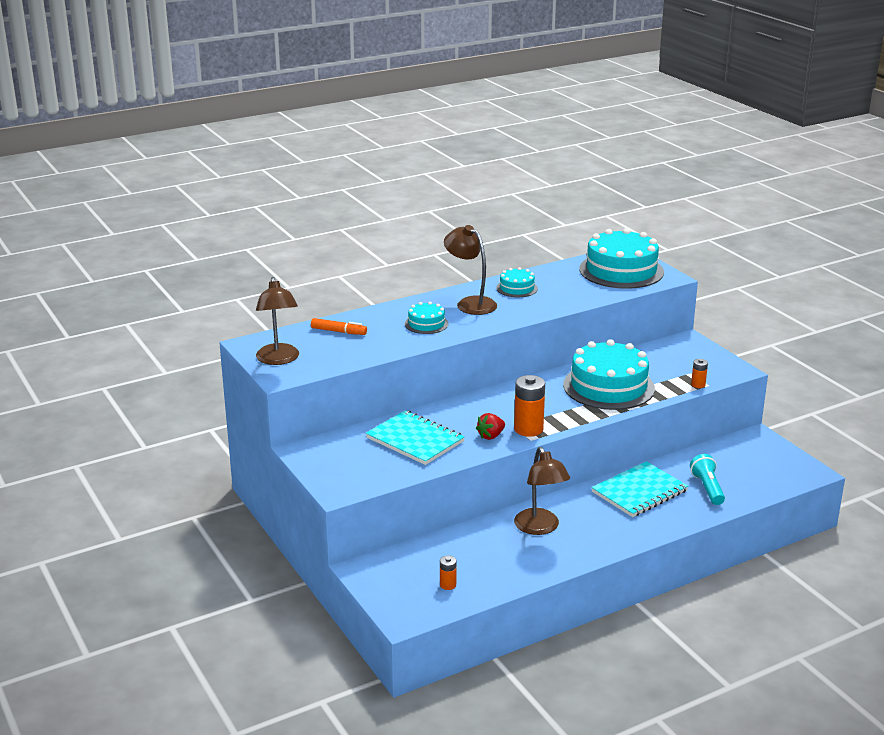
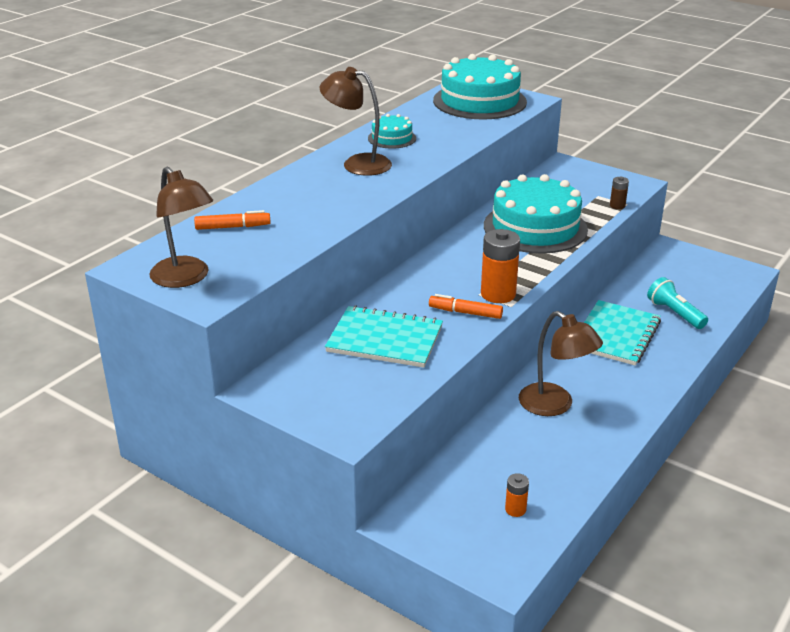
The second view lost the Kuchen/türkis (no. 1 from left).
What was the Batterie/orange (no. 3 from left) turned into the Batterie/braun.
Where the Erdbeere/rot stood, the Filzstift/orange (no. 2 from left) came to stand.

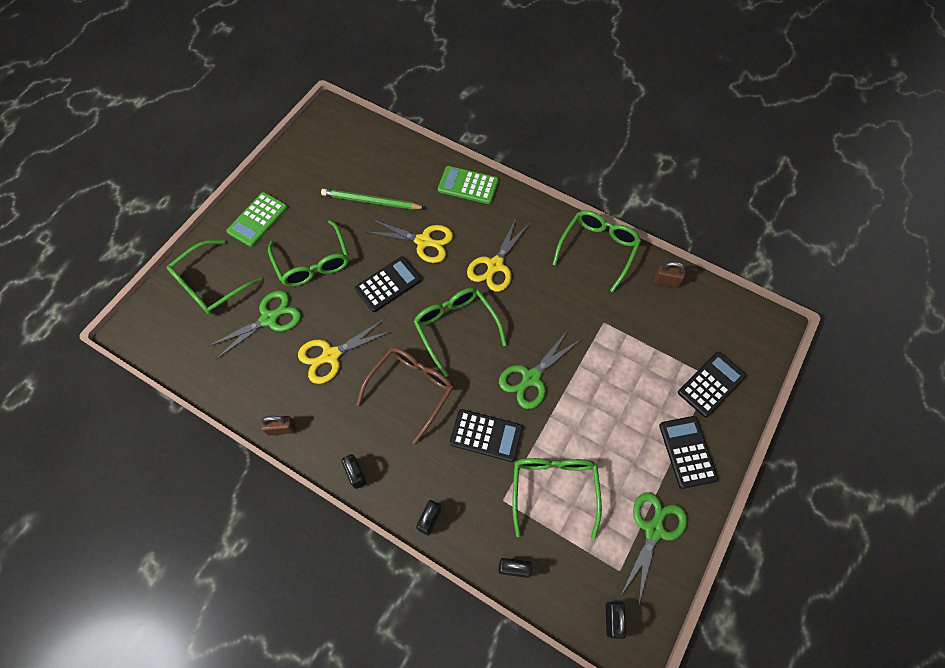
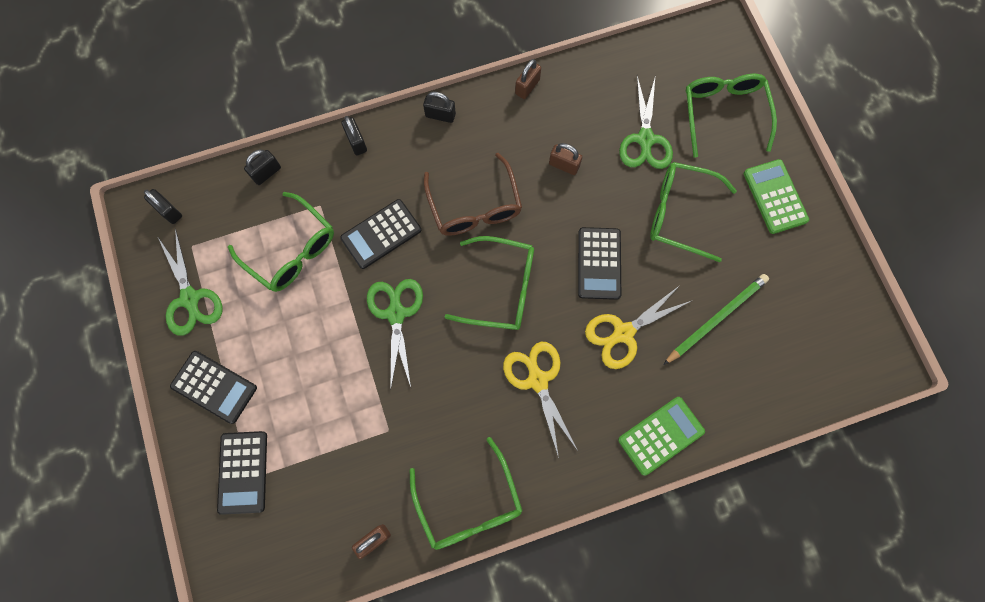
Where the Schere/gelb (no. 1 from left) stood, the Vorhängeschloss/braun (no. 3 from left) came to stand.

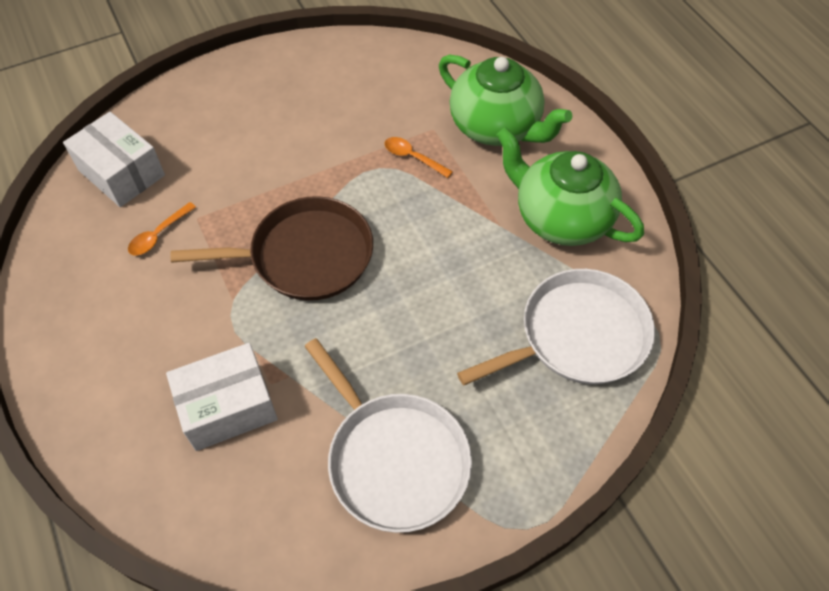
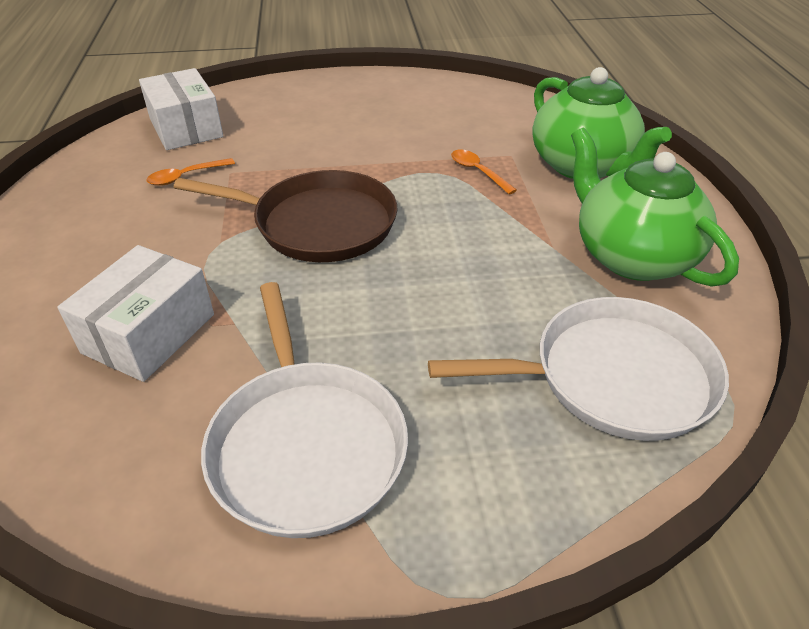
The Schachtel/weiß (no. 2 from left in the first image) ended up facing another way, 60 degrees counterclockwise from before.

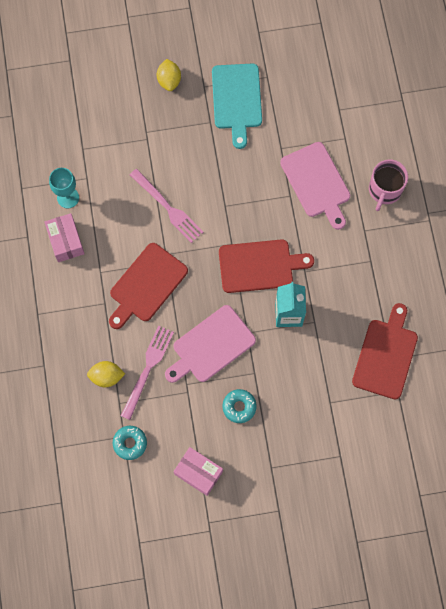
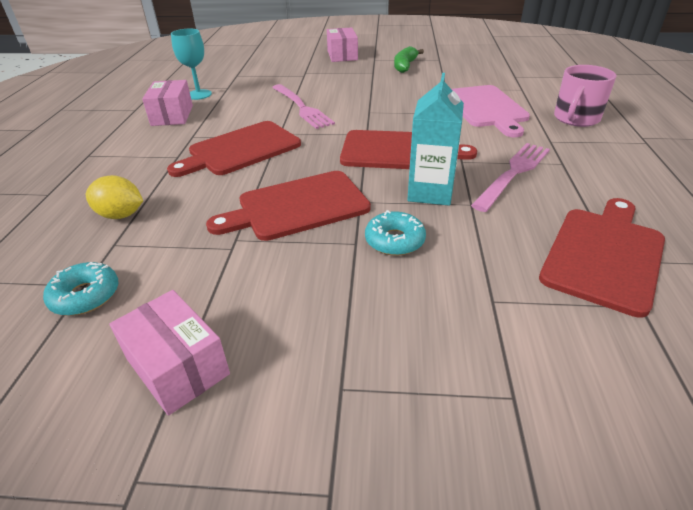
Where the Zitrone/gelb (no. 2 from left) stood, the Schachtel/rosa (no. 3 from left) came to stand.
Where the Schneidebrett/türkis stood, the Banane/grün came to stand.
What was the Schneidebrett/rosa (no. 1 from left) turned into the Schneidebrett/rot (no. 2 from left).
The Gabel/rosa (no. 1 from left in the first image) ended up elsewhere.
The Donut/türkis (no. 2 from left) ended up elsewhere.

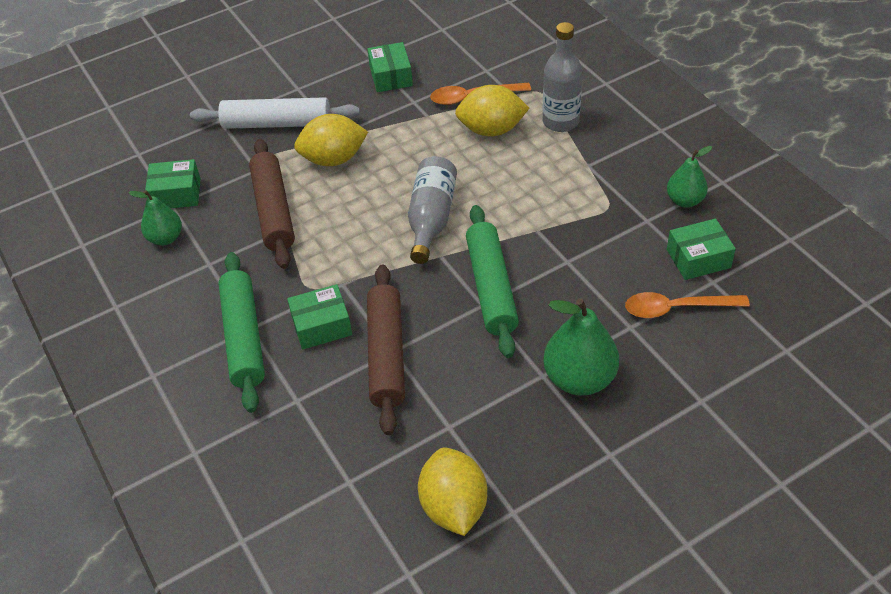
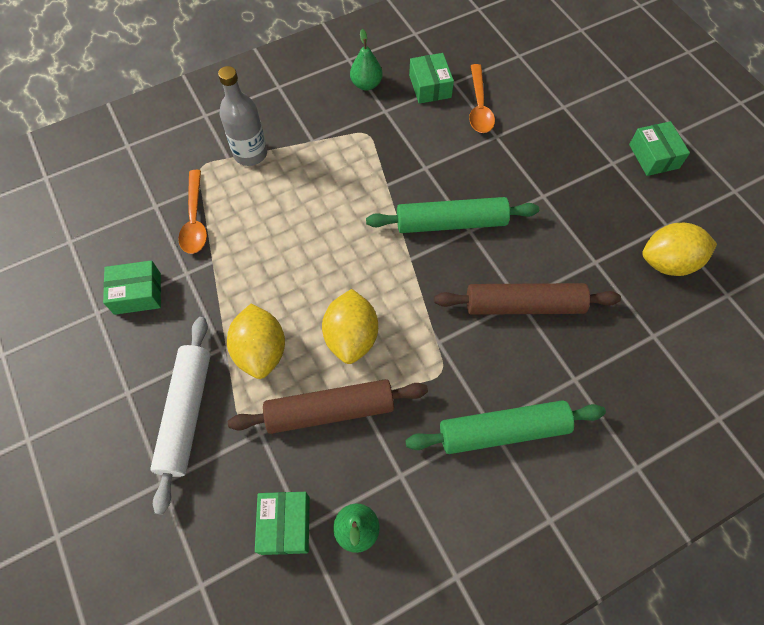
The Zitrone/gelb (no. 3 from left in the first image) ended up elsewhere.
The second view lost the Flasche/grau (no. 1 from left).
The Schachtel/grün (no. 2 from left in the first image) ended up elsewhere.
The second view lost the Birne/grün (no. 2 from left).

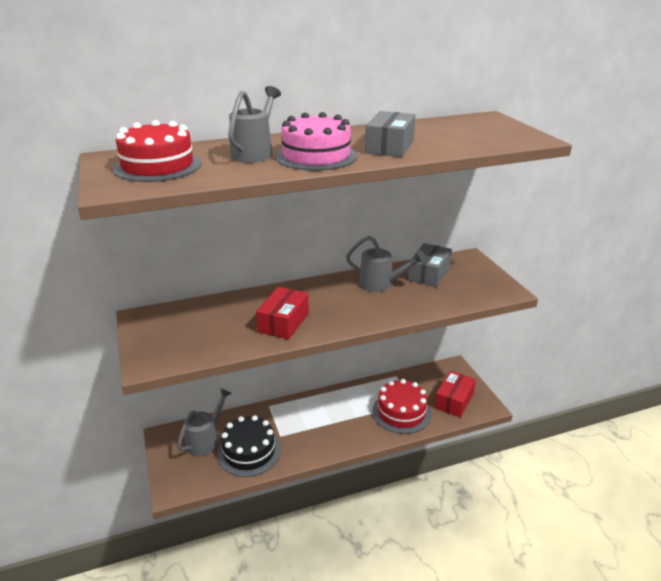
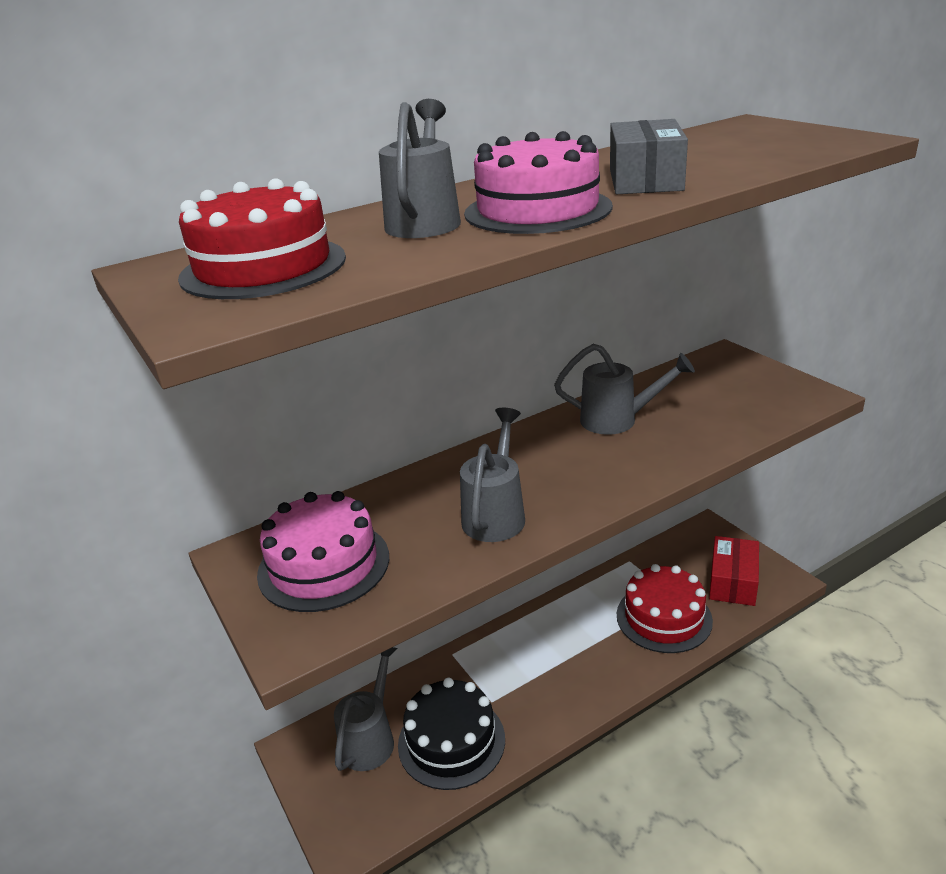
The second view lost the Schachtel/grau (no. 2 from left).
Where the Schachtel/rot (no. 1 from left) stood, the Gießkanne/grau (no. 3 from left) came to stand.
The second view gained the Kuchen/rosa (no. 1 from left).

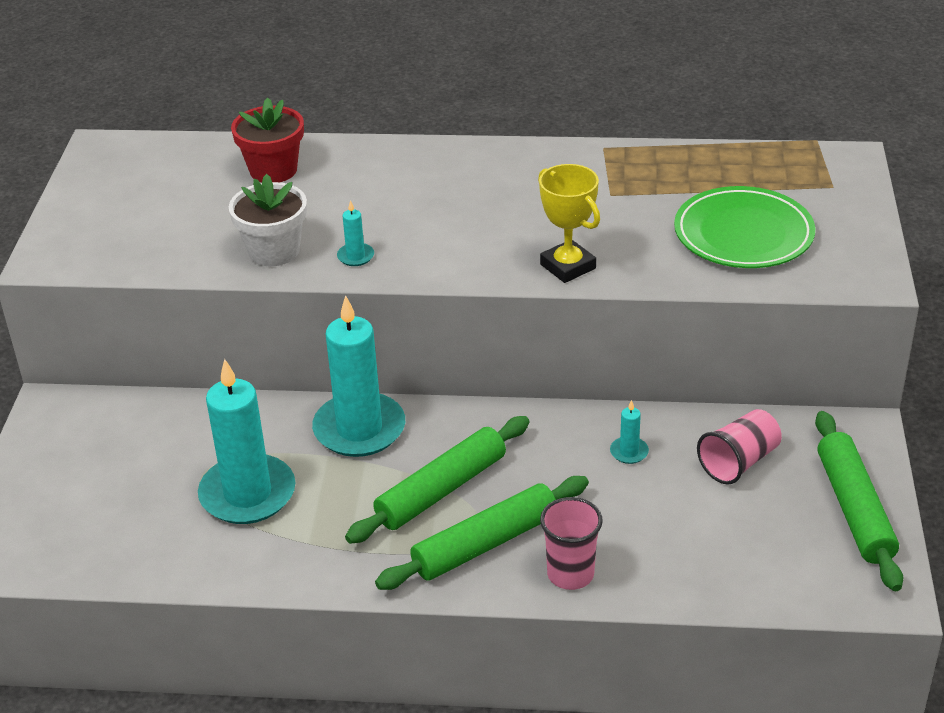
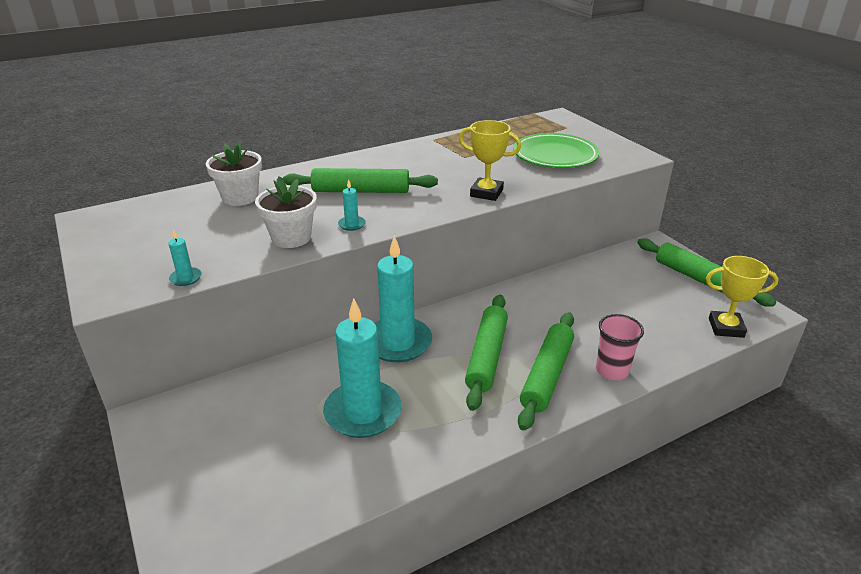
What was the Blumentopf/rot turned into the Blumentopf/weiß (no. 1 from left).
The Kerze/türkis (no. 4 from left in the first image) ended up elsewhere.
The second view lost the Becher/rosa (no. 2 from left).
The second view gained the Nudelholz/grün (no. 1 from left).
The second view gained the Pokal/gelb (no. 2 from left).

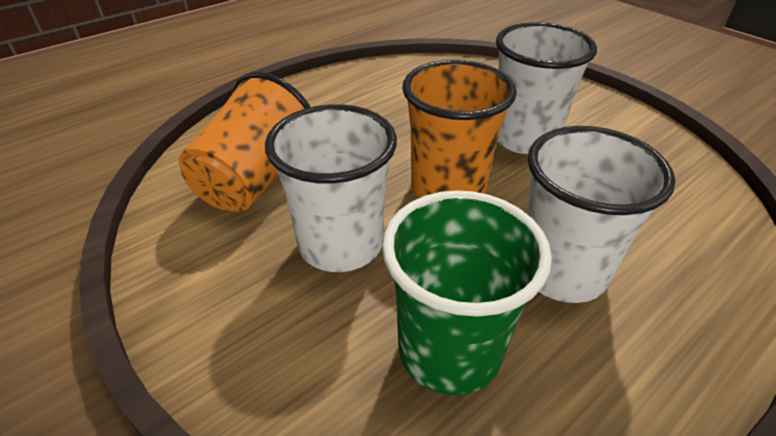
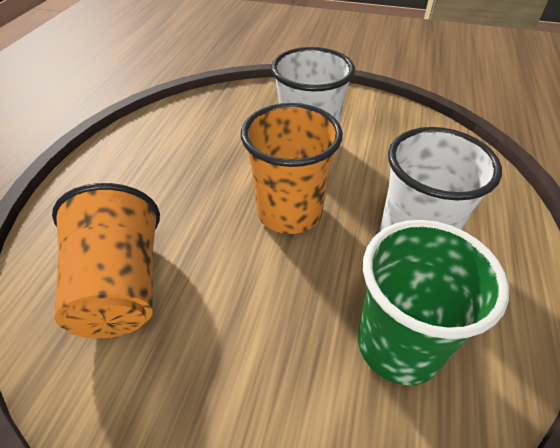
The second view lost the Becher/weiß (no. 1 from left).

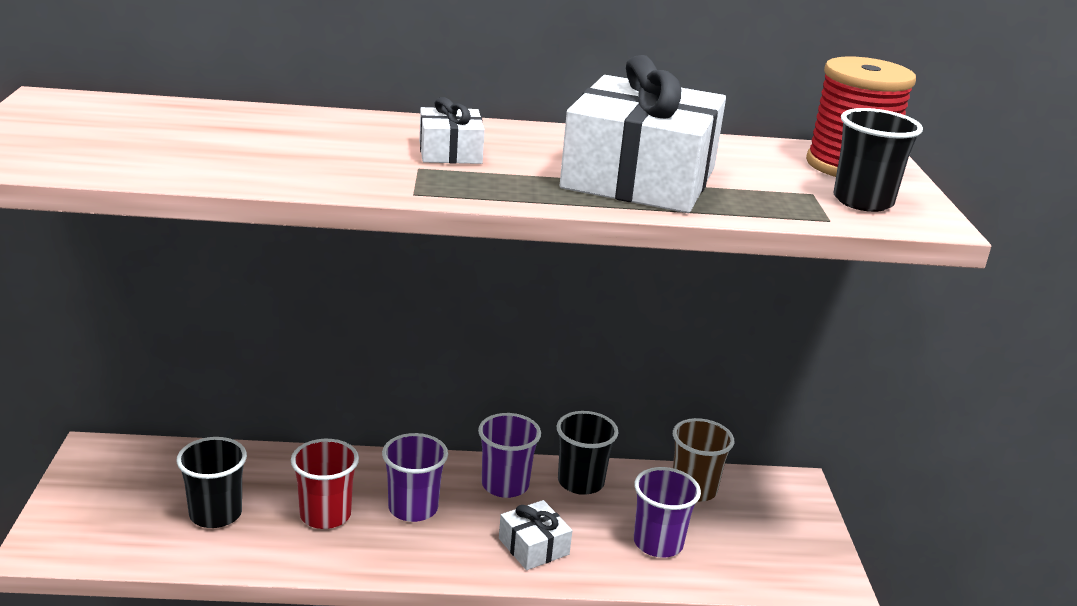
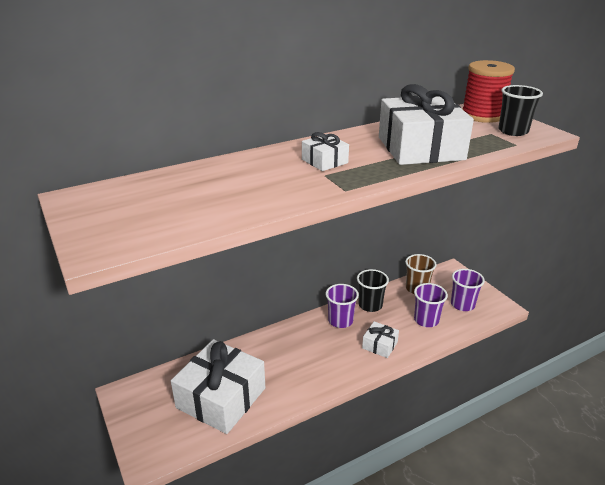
The Becher/lila (no. 1 from left in the first image) ended up elsewhere.
Where the Becher/schwarz (no. 1 from left) stood, the Geschenk/weiß (no. 1 from left) came to stand.
The second view lost the Becher/rot.

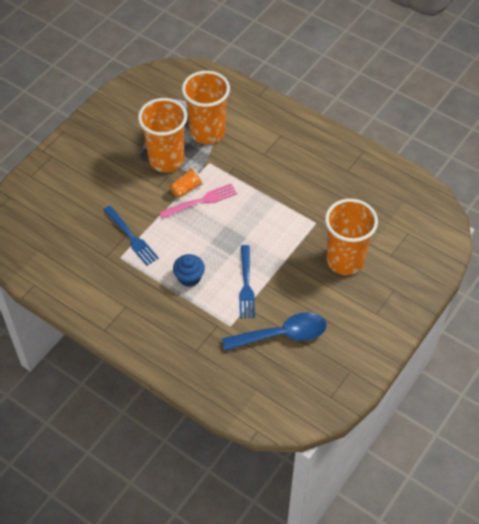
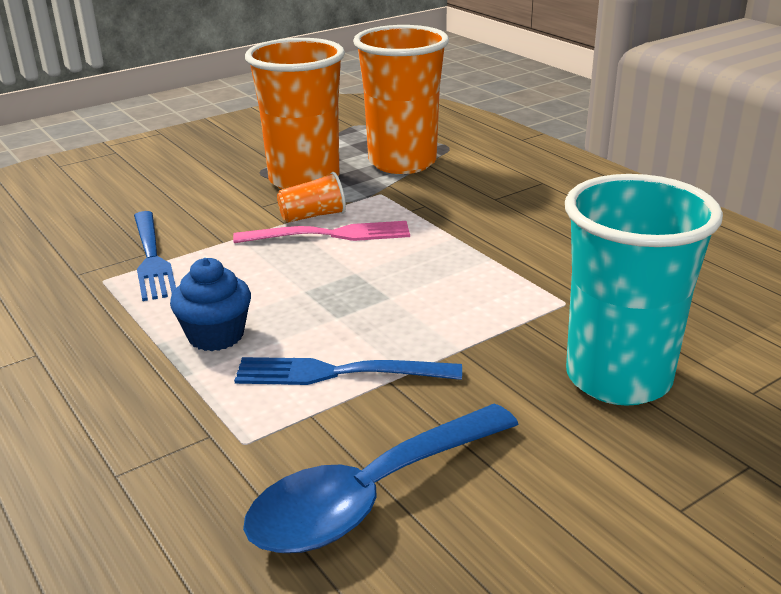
What was the Becher/orange (no. 4 from left) turned into the Becher/türkis.
The Gabel/blau (no. 2 from left) ended up facing another way, 75 degrees clockwise from before.
The Löffel/blau ended up facing another way, 135 degrees clockwise from before.

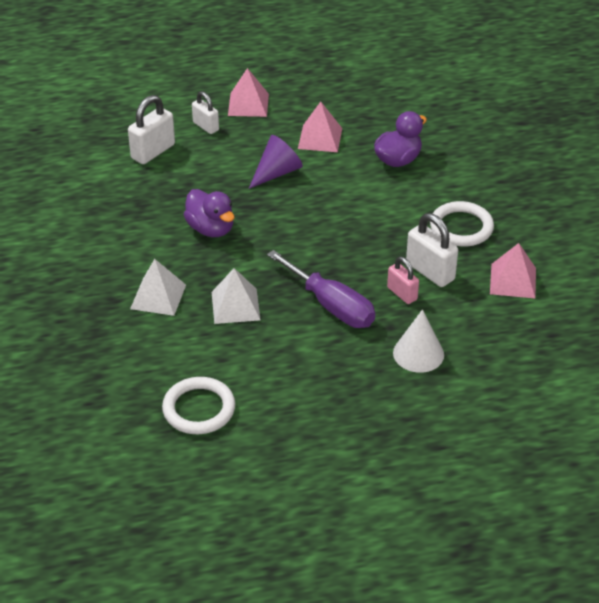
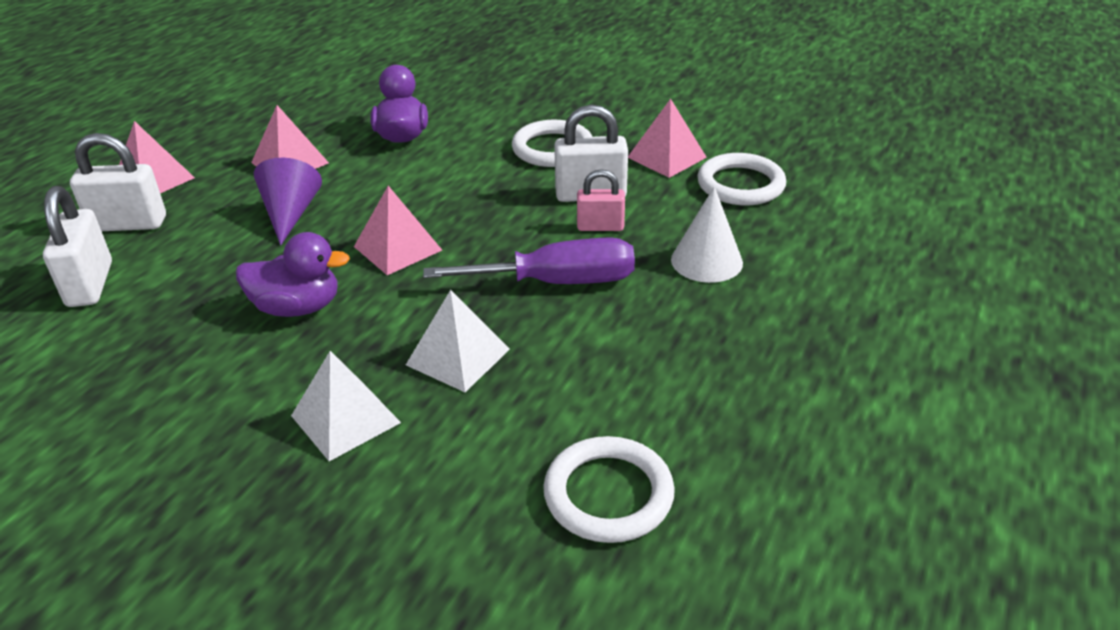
The size of the Vorhängeschloss/weiß (no. 2 from left) changed by a factor of 1.57.
The second view gained the Ring/weiß (no. 3 from left).
The second view gained the Pyramide/rosa (no. 3 from left).

